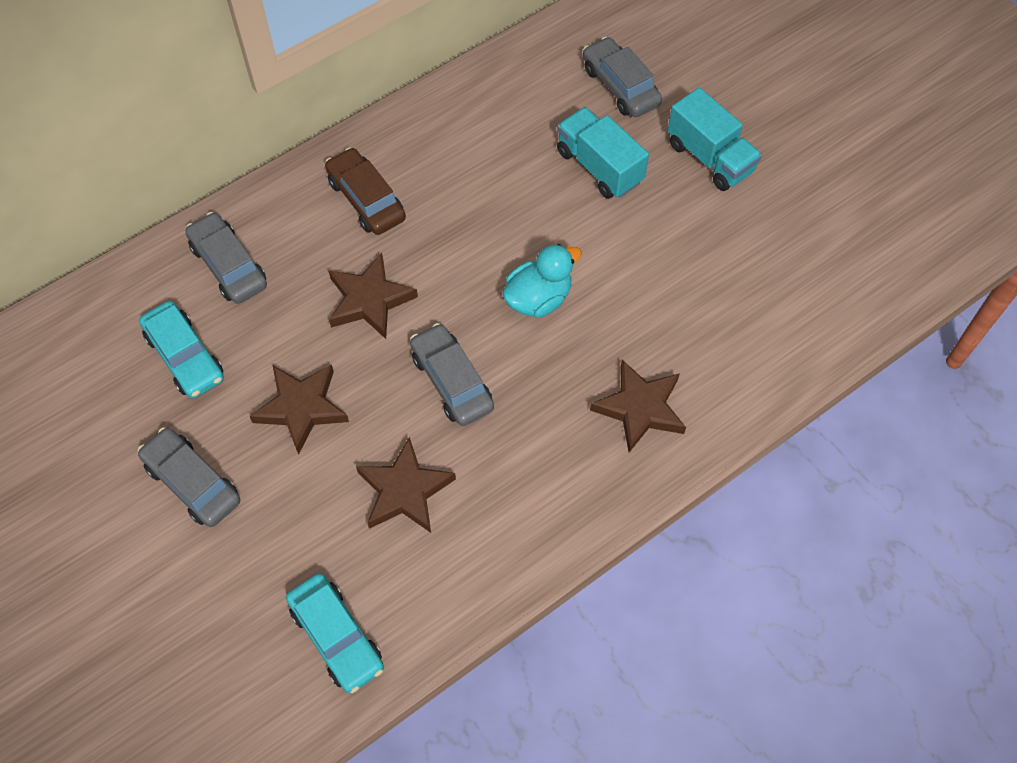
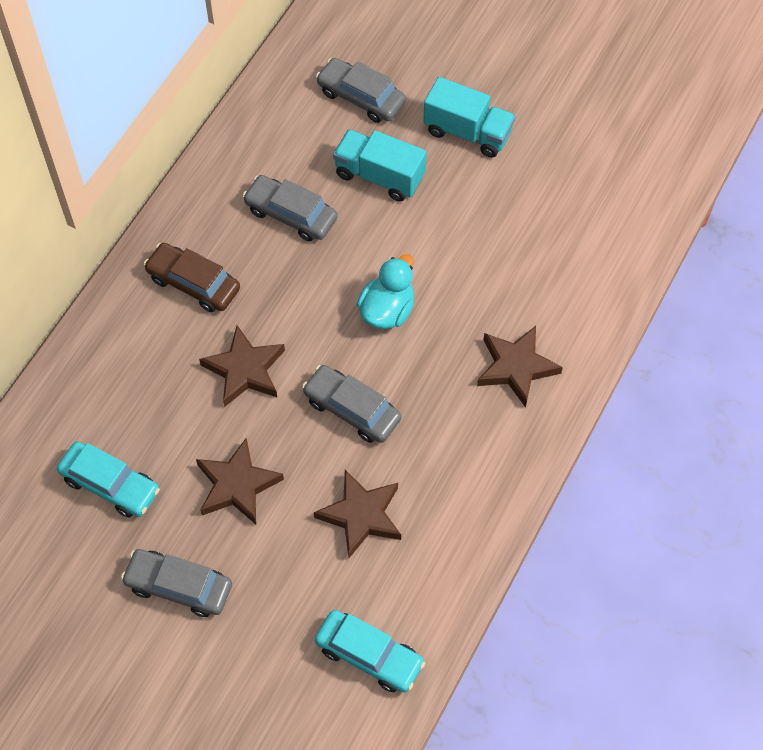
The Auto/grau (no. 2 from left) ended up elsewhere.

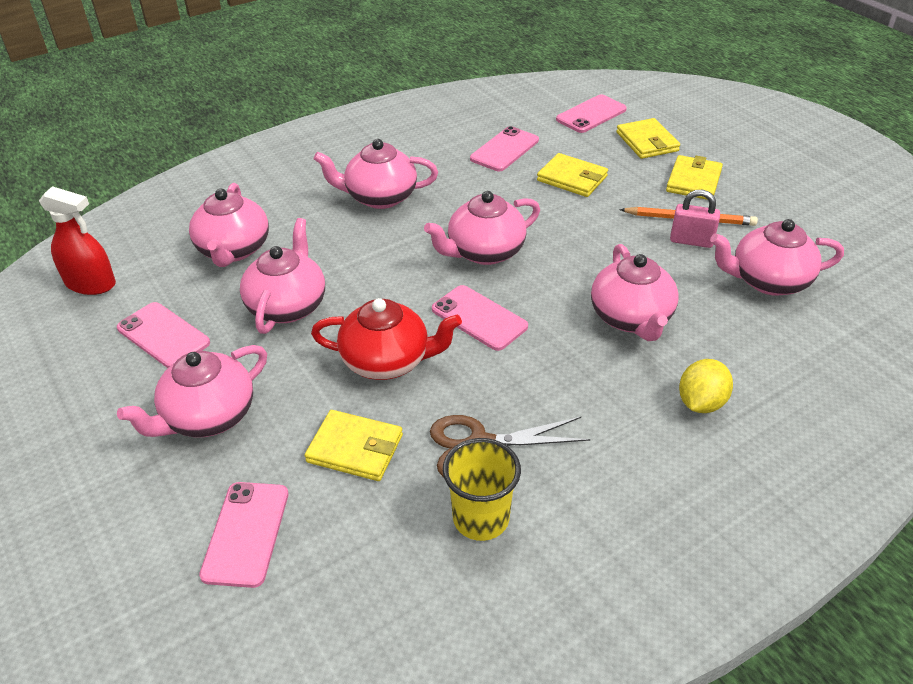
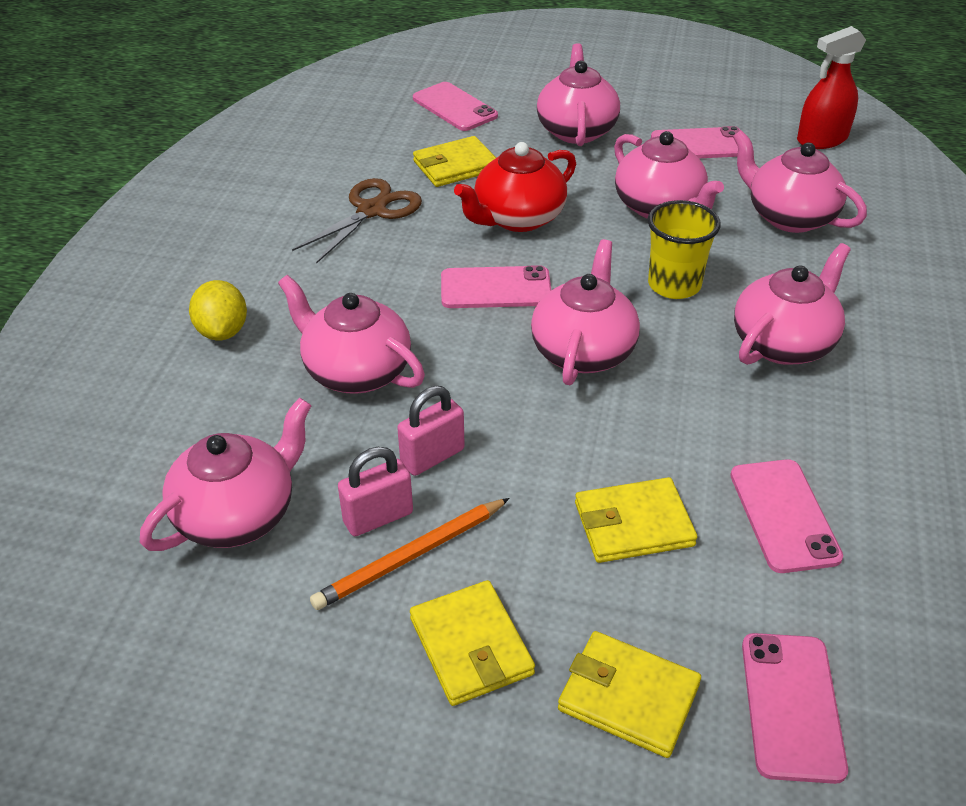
The Becher/gelb ended up elsewhere.
The second view gained the Vorhängeschloss/rosa (no. 2 from left).

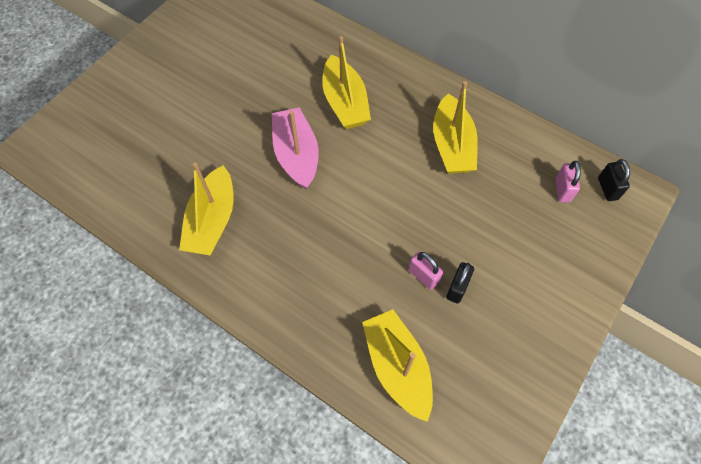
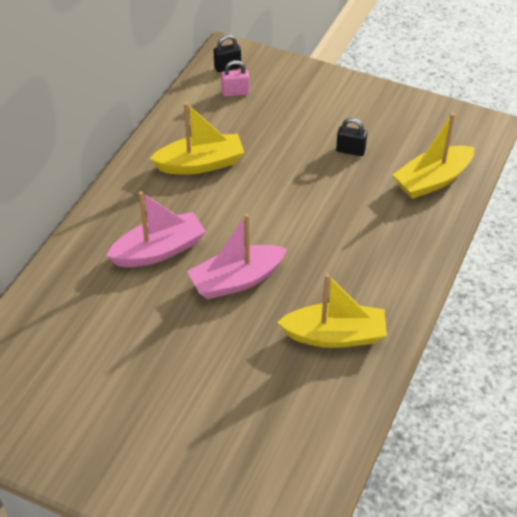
What was the Boot/gelb (no. 2 from left) turned into the Boot/rosa (no. 1 from left).
The second view lost the Vorhängeschloss/rosa (no. 1 from left).

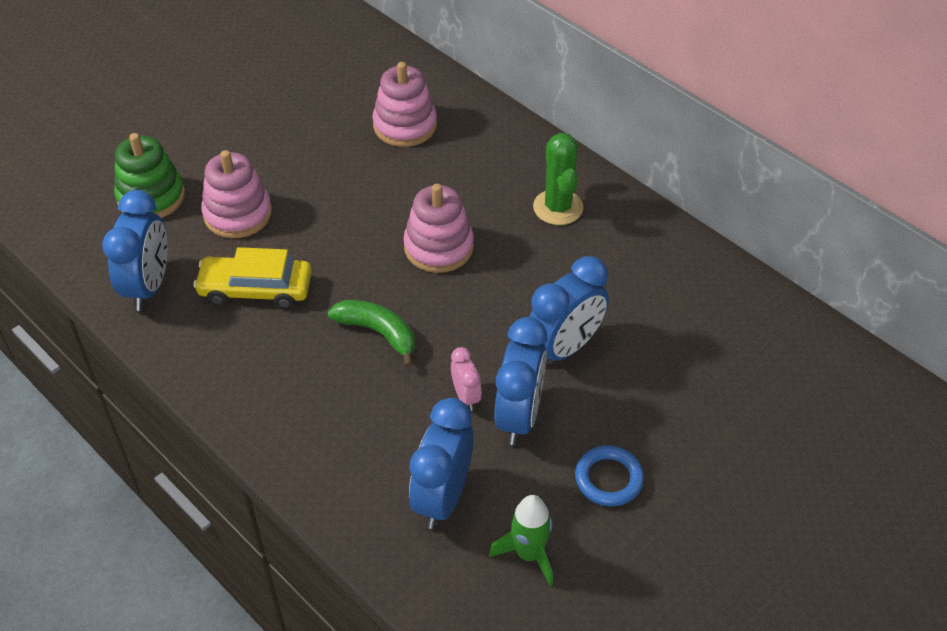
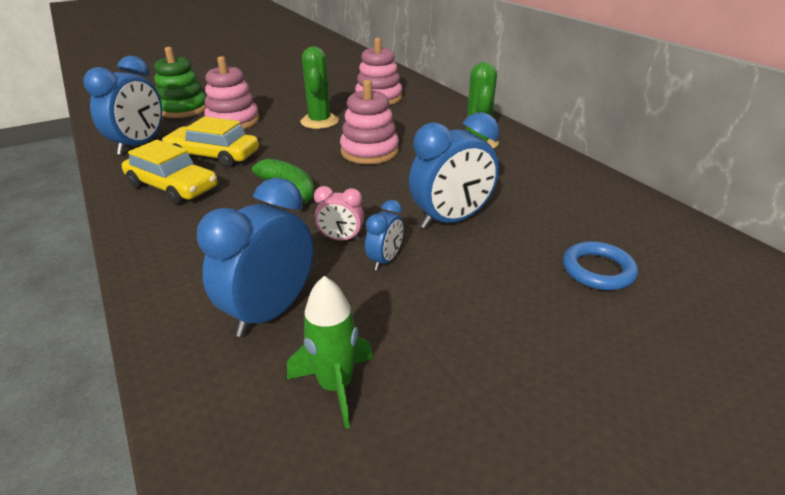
The size of the Wecker/blau (no. 3 from left) changed by a factor of 0.52.
The Wecker/rosa ended up facing another way, 105 degrees clockwise from before.
The Ring/blau ended up elsewhere.
The second view gained the Kaktus/grün (no. 1 from left).
The second view gained the Auto/gelb (no. 1 from left).

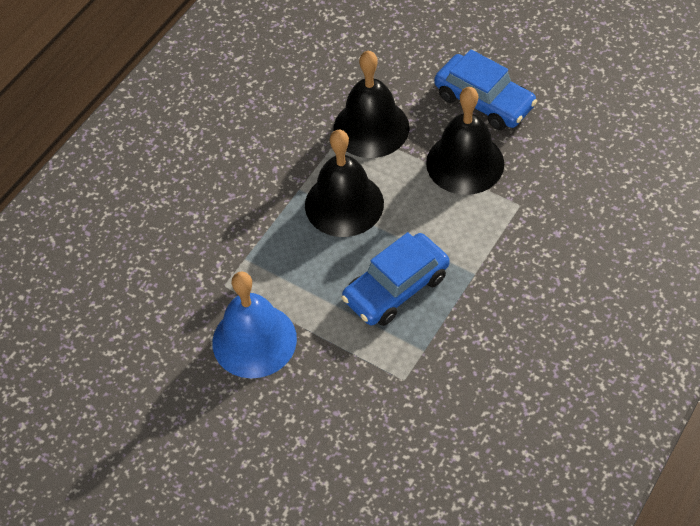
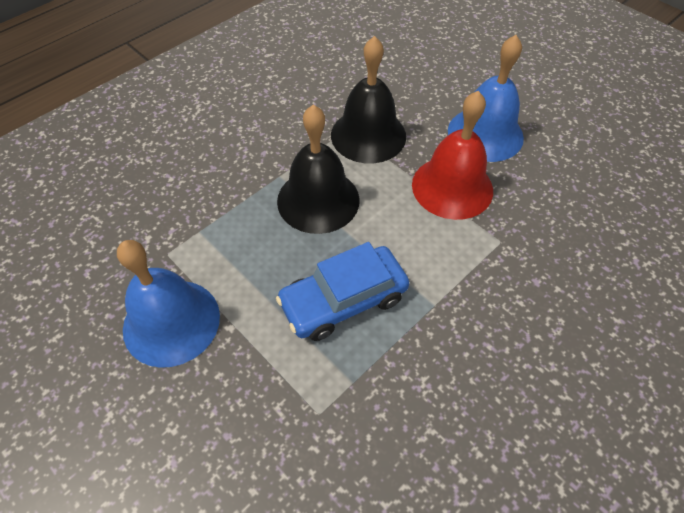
Where the Auto/blau (no. 2 from left) stood, the Glocke/blau (no. 2 from left) came to stand.
What was the Glocke/schwarz (no. 3 from left) turned into the Glocke/rot.

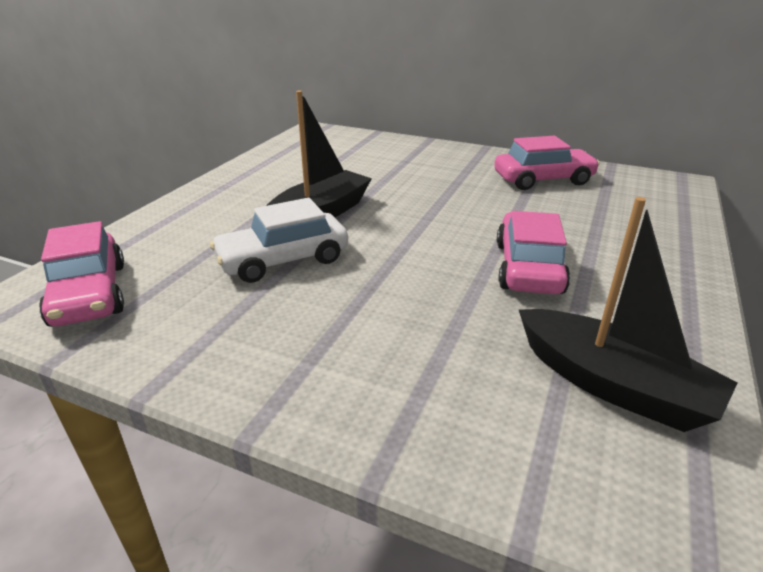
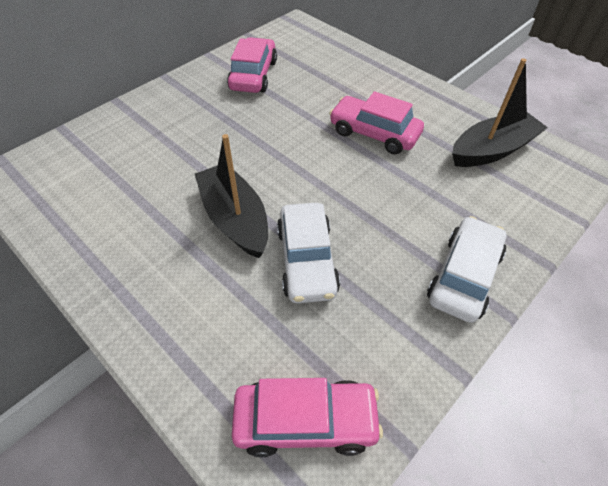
The second view gained the Auto/weiß (no. 2 from left).

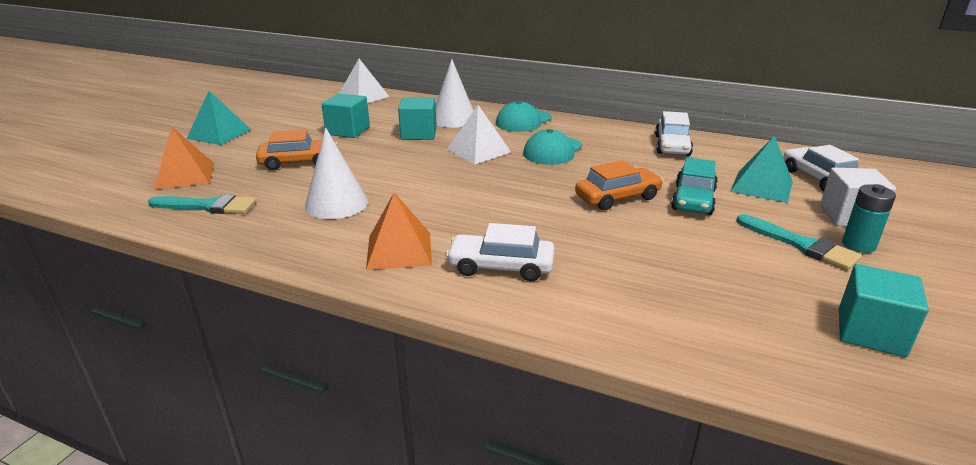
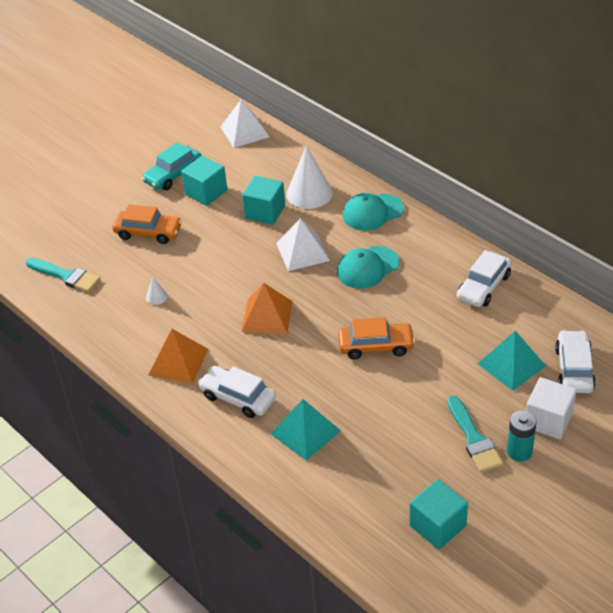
The Pyramide/türkis (no. 1 from left) ended up elsewhere.
The Pyramide/orange (no. 1 from left in the first image) ended up elsewhere.
The size of the Kegel/weiß (no. 1 from left) changed by a factor of 0.43.
The Auto/türkis ended up elsewhere.

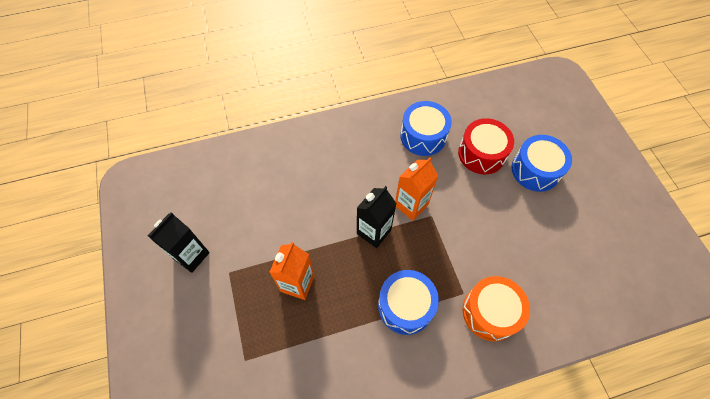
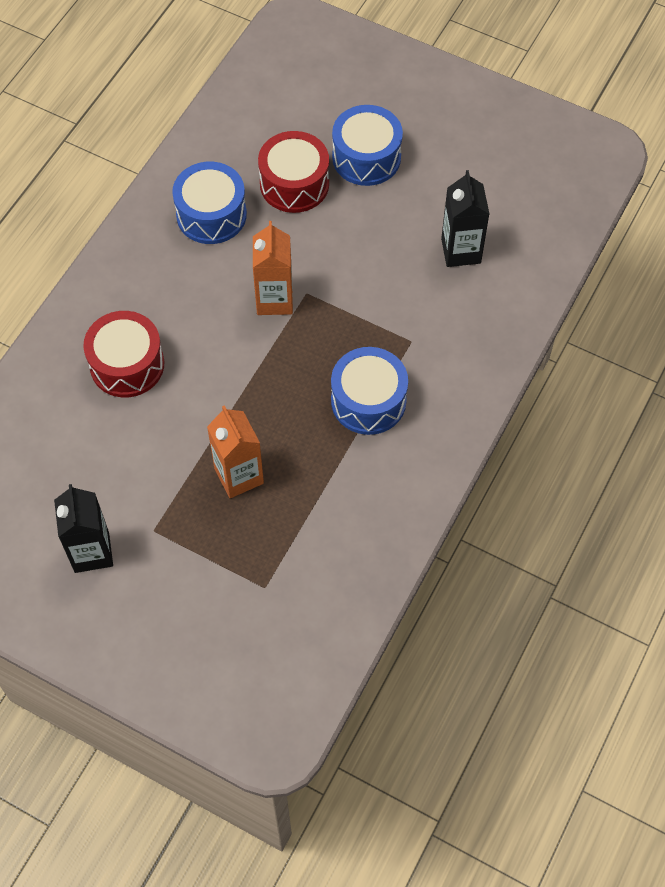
The Getränkekarton/schwarz (no. 2 from left) ended up elsewhere.
The second view lost the Trommel/orange.
The second view gained the Trommel/rot (no. 1 from left).

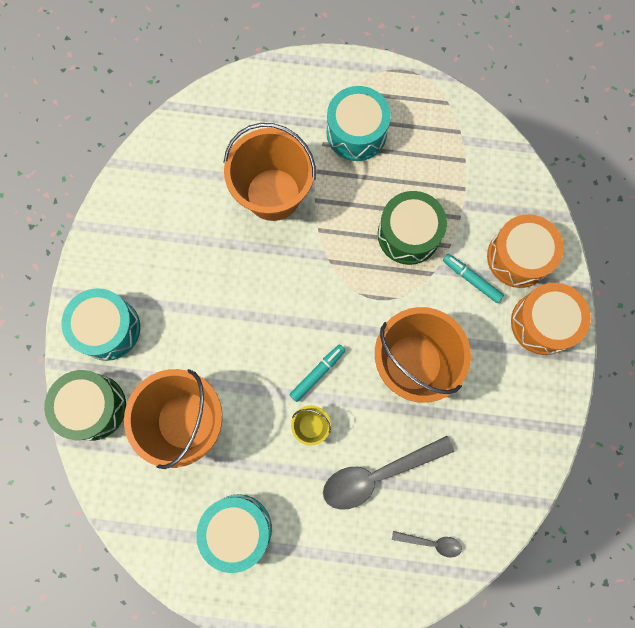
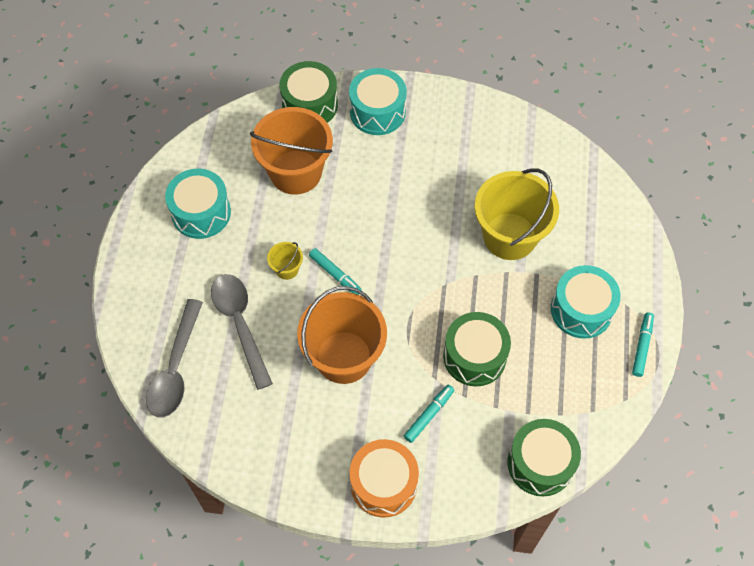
What was the Eimer/orange (no. 2 from left) turned into the Eimer/gelb (no. 2 from left).
The second view lost the Trommel/orange (no. 1 from left).
The size of the Löffel/grau (no. 2 from left in the first image) changed by a factor of 2.02.
The second view gained the Filzstift/türkis (no. 3 from left).
The second view gained the Trommel/grün (no. 3 from left).

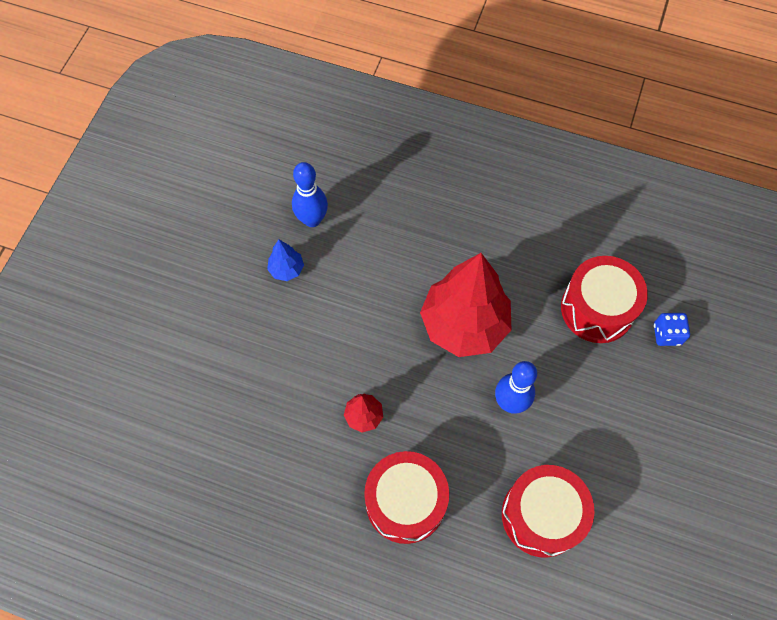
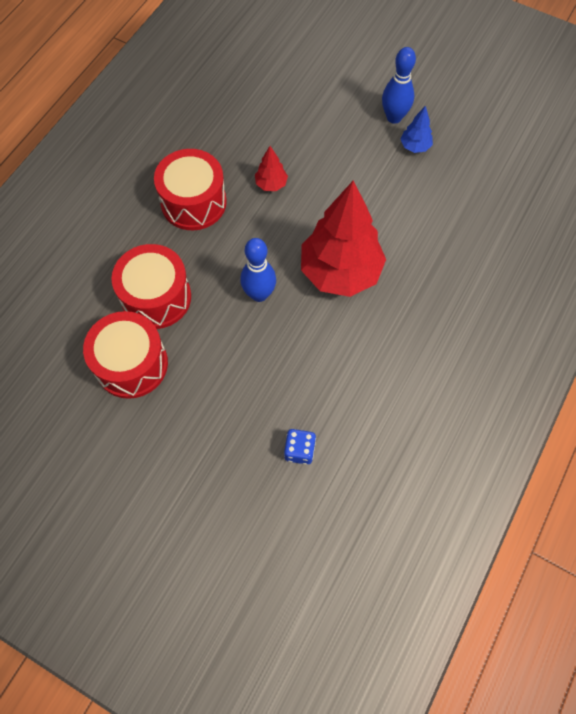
The Bowlingkegel/blau (no. 1 from left in the first image) ended up elsewhere.
The Trommel/rot (no. 3 from left in the first image) ended up elsewhere.

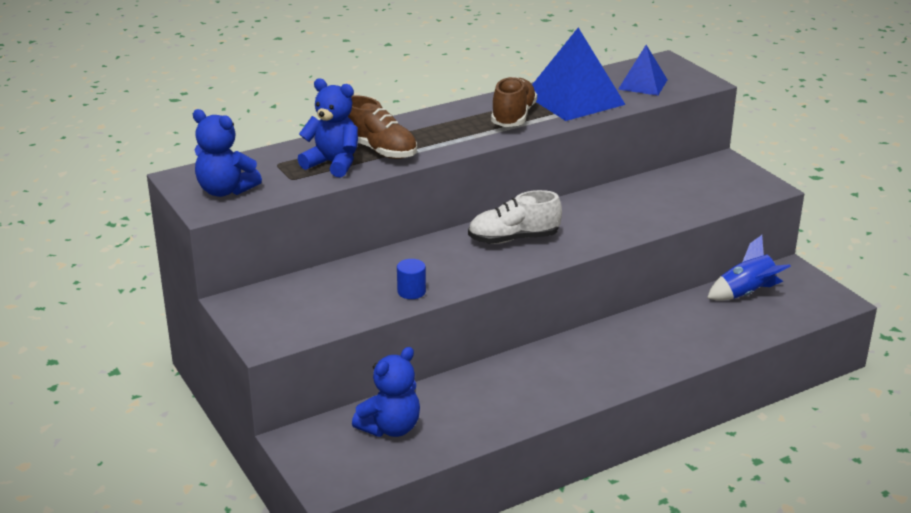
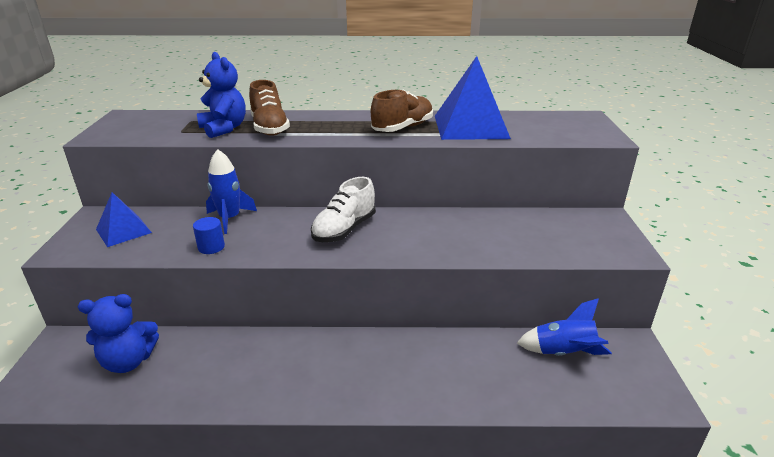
The Pyramide/blau (no. 2 from left in the first image) ended up elsewhere.
The second view lost the Teddybär/blau (no. 1 from left).
The Schuh/weiß ended up facing another way, 75 degrees counterclockwise from before.
The second view gained the Rakete/blau (no. 1 from left).

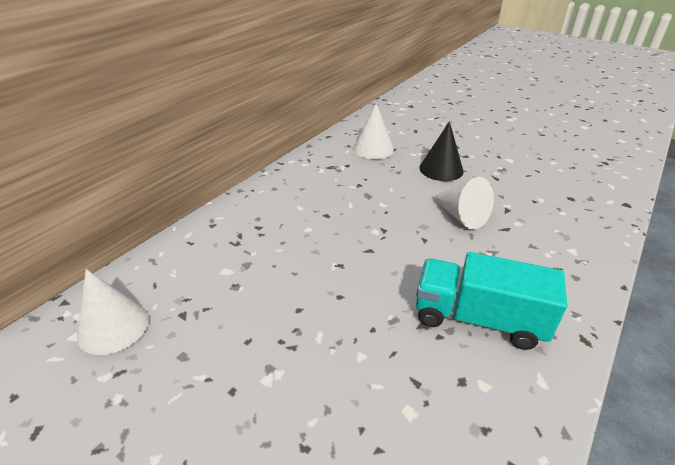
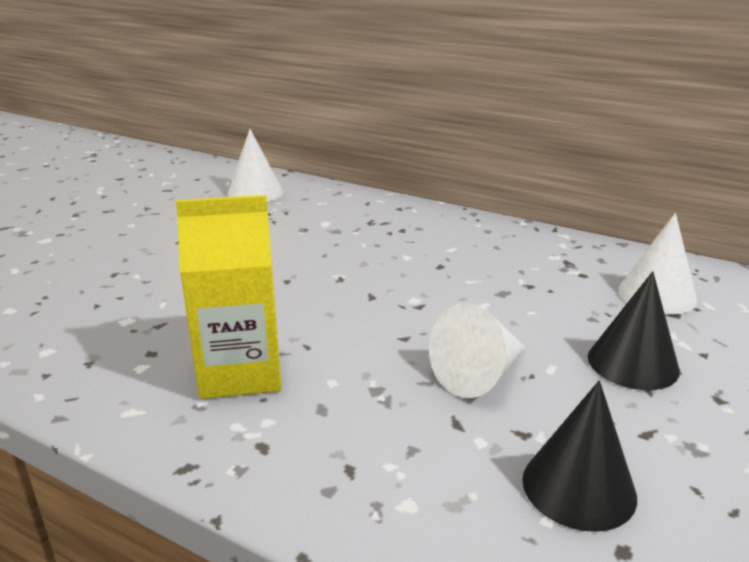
Where the Lastwagen/türkis stood, the Getränkekarton/gelb came to stand.
The second view gained the Kegel/schwarz (no. 1 from left).

